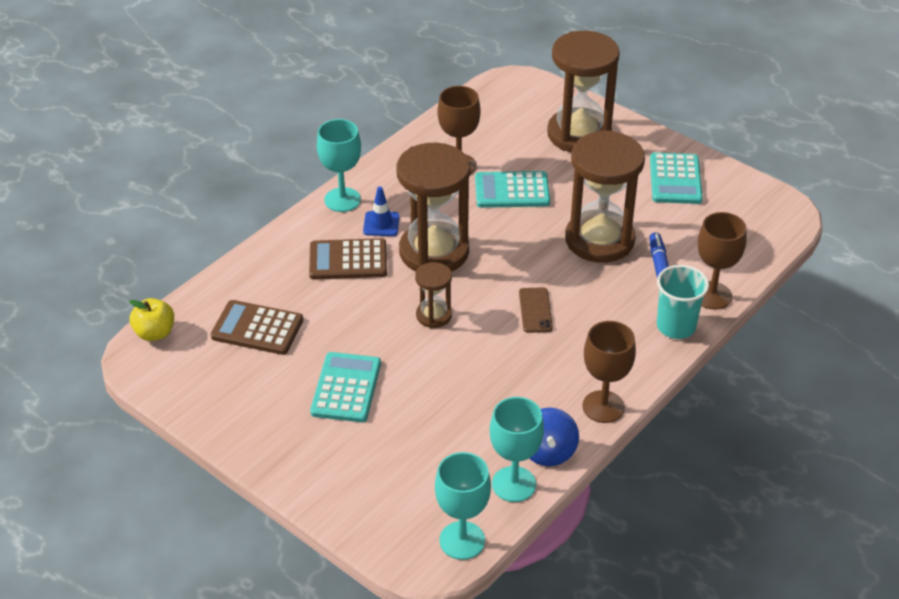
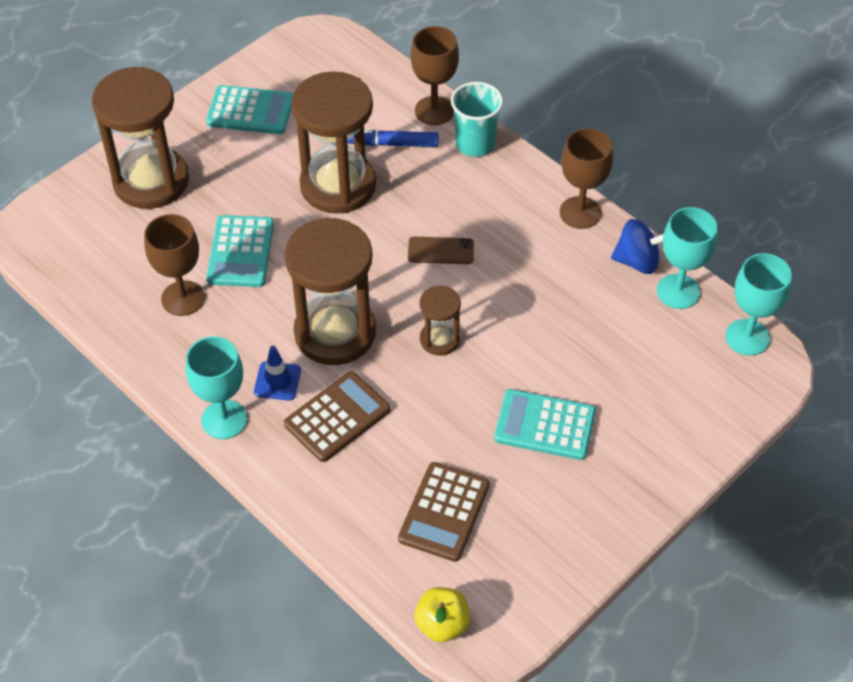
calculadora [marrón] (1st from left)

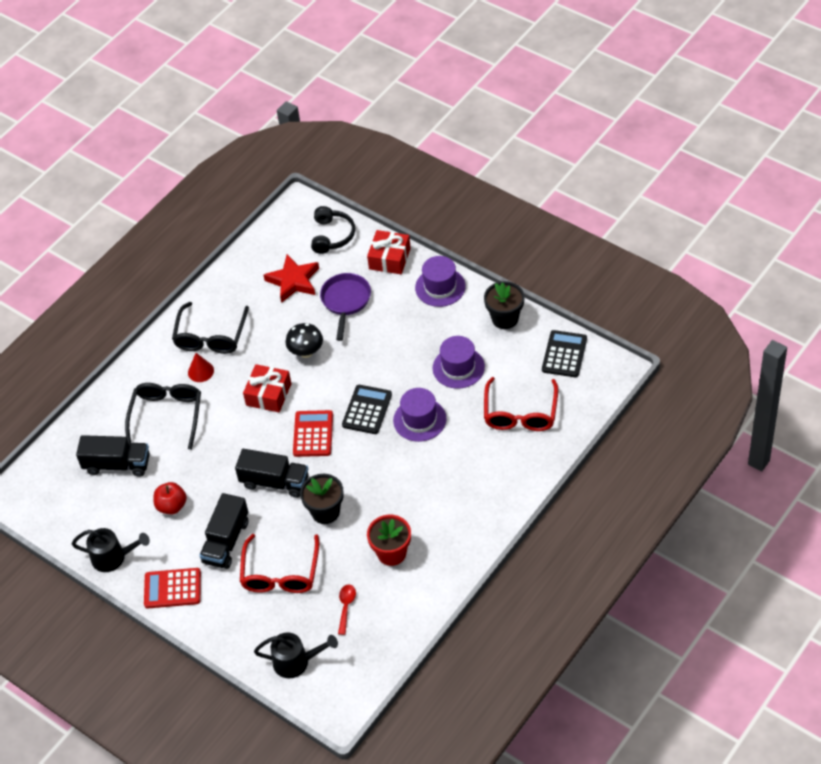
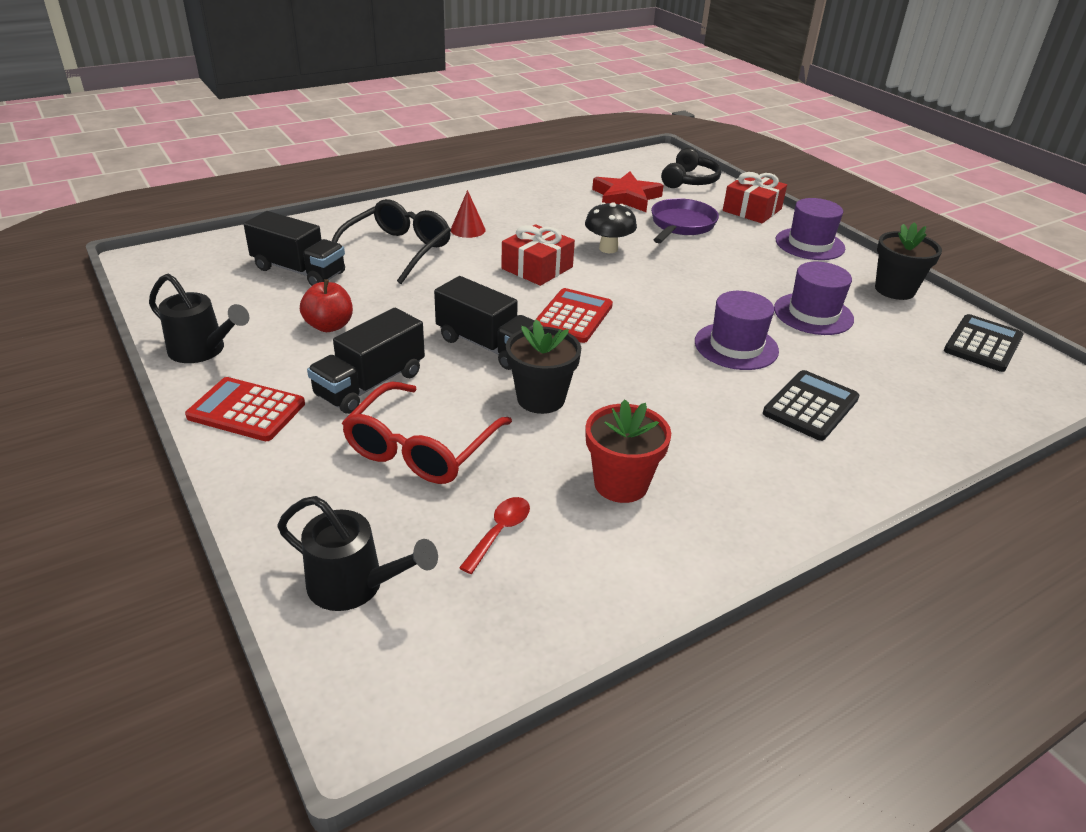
calculadora [negro] (1st from left)
gafas [negro] (2nd from left in the first image)
gafas [rojo] (2nd from left in the first image)

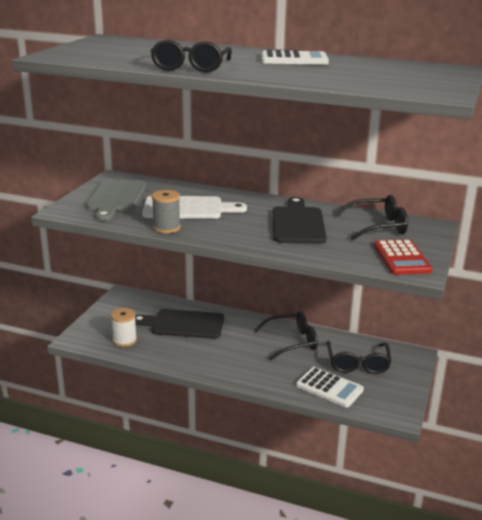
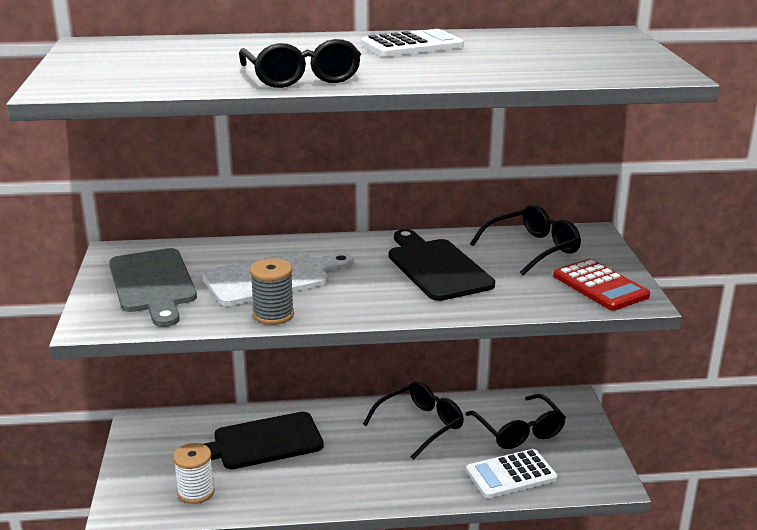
calculadora [blanco] (2nd from left)

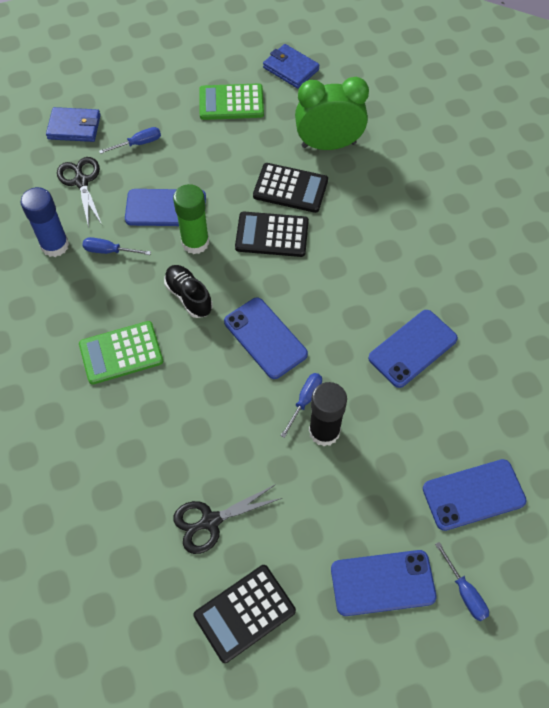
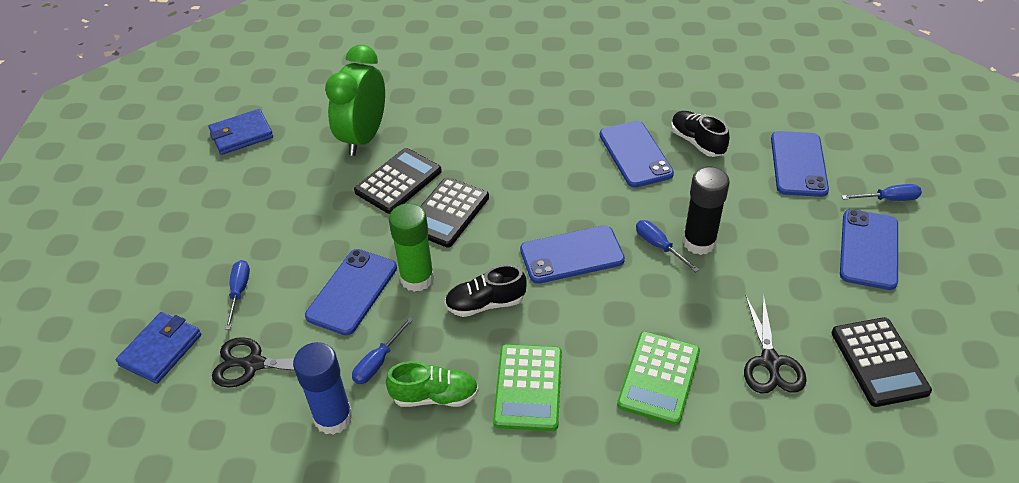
zapato [verde]
calculadora [verde] (2nd from left)
zapato [negro] (2nd from left)

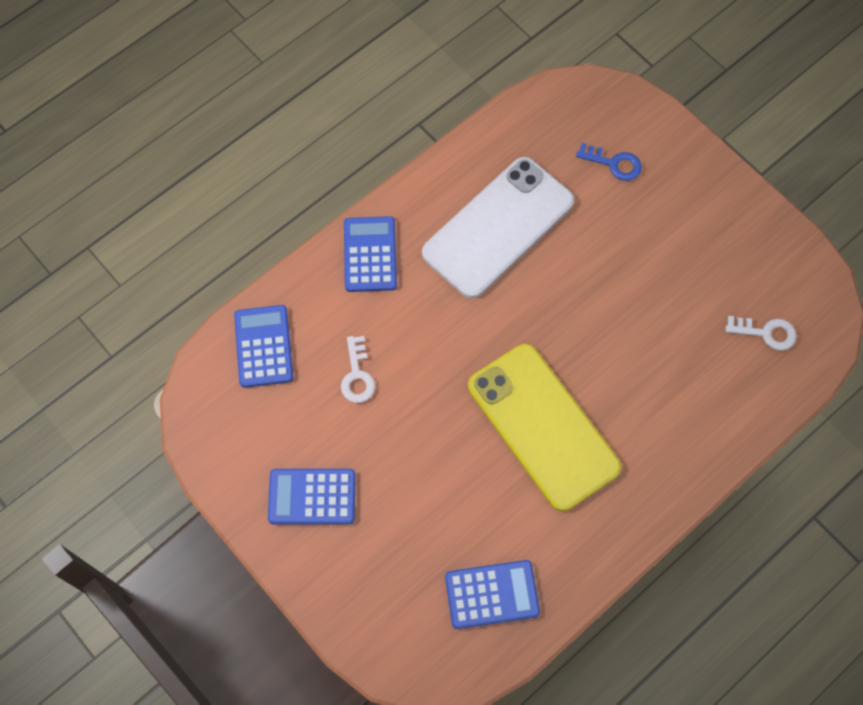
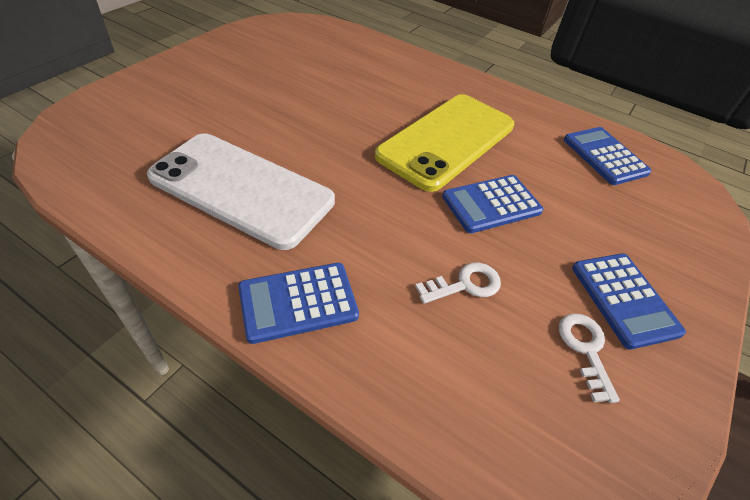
calculadora [azul] (2nd from left)
llave [blanco] (2nd from left)
llave [azul]

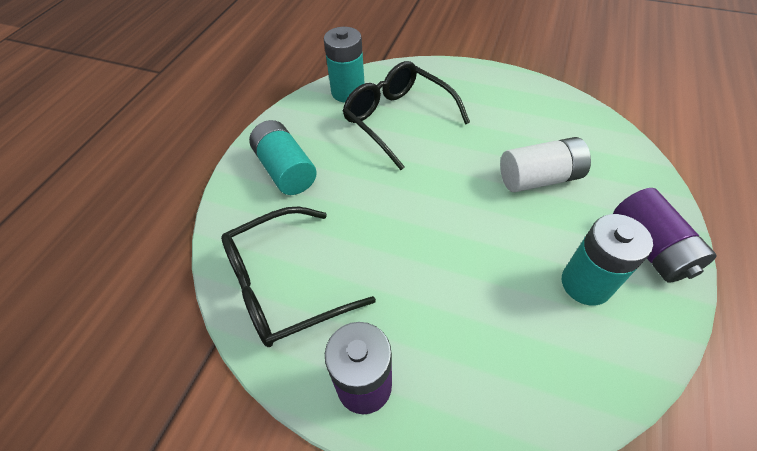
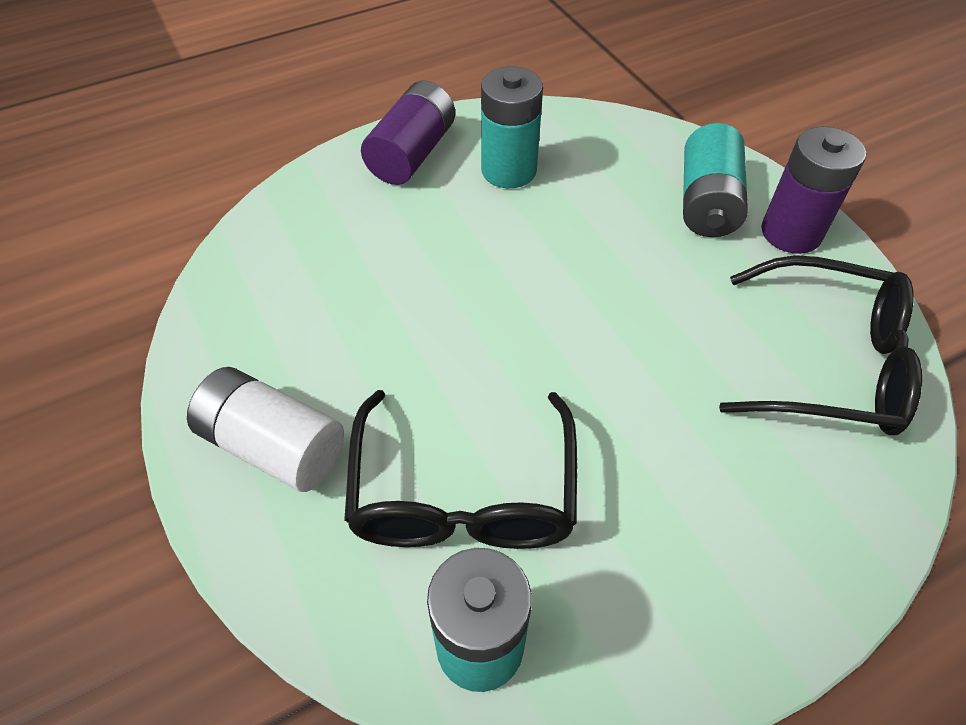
pila [blanco]
pila [turquesa] (3rd from left)

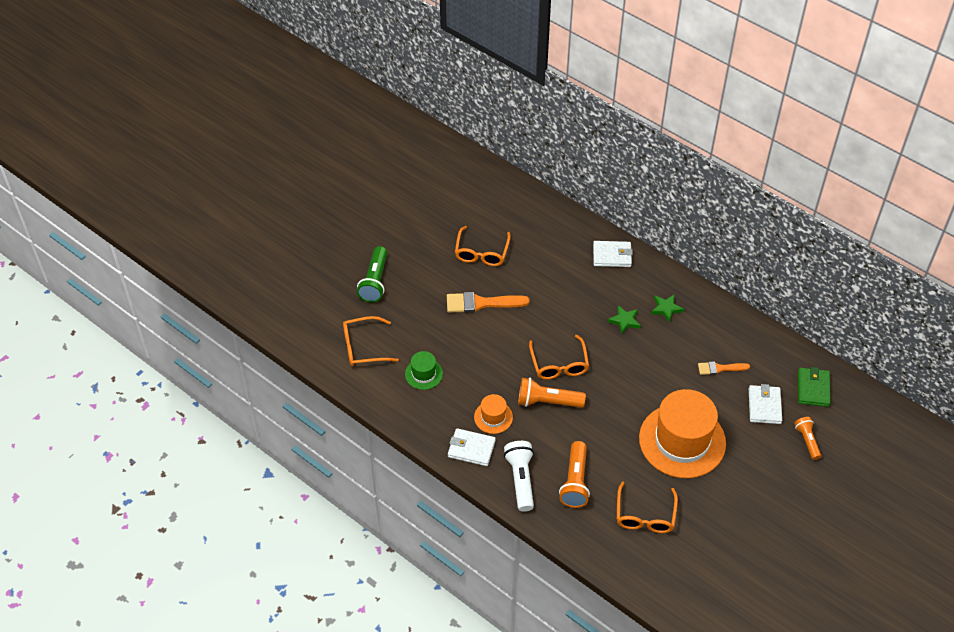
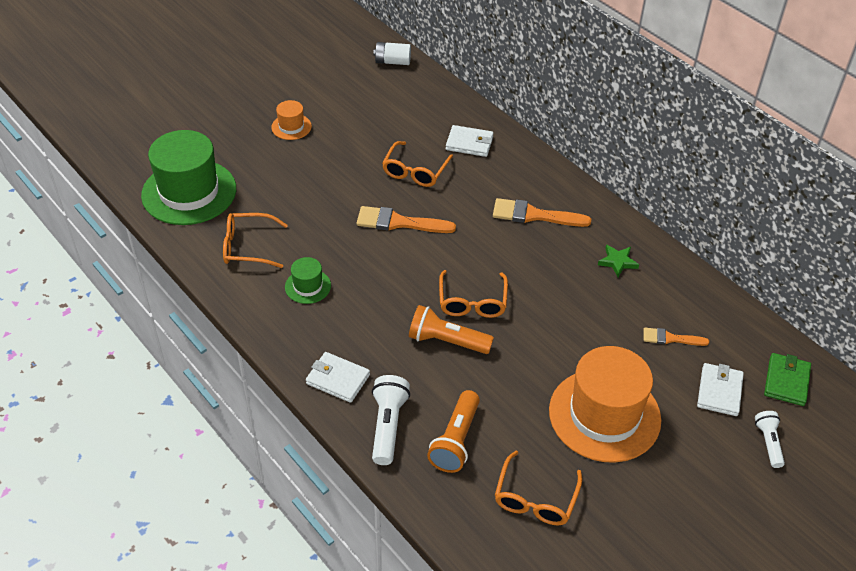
sombrero [verde] (1st from left)
sombrero [naranja] (1st from left)
pila [blanco]
cartera [blanco] (2nd from left)
pincel [naranja] (2nd from left)
lámpara de mano [blanco] (2nd from left)
lámpara de mano [verde]
estrella [verde] (1st from left in the first image)

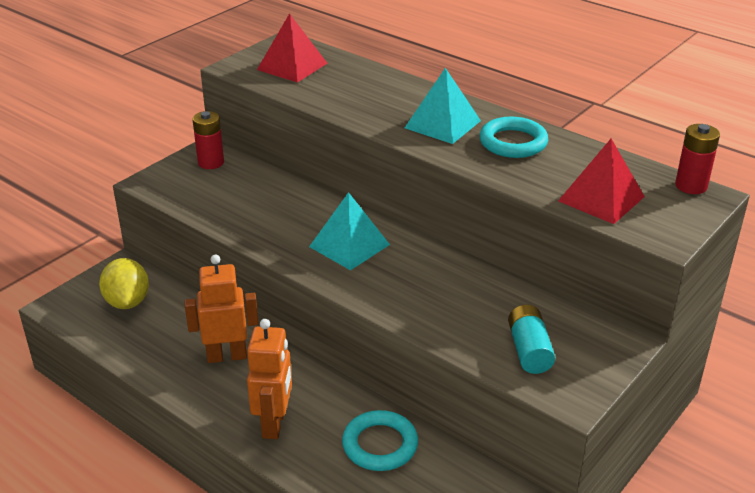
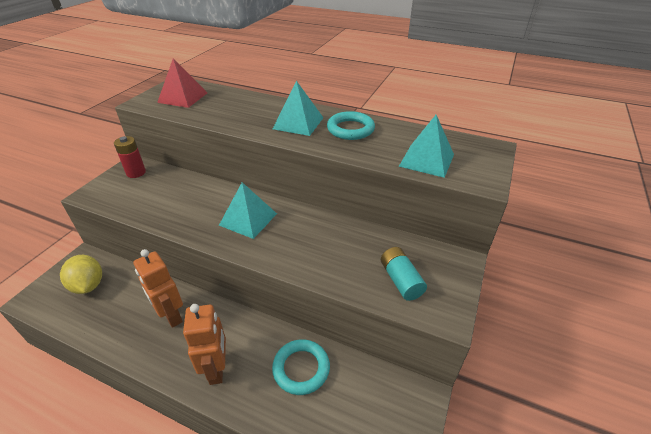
robot [naranja] (1st from left)
pirámide [turquesa] (3rd from left)
pila [rojo] (2nd from left in the first image)

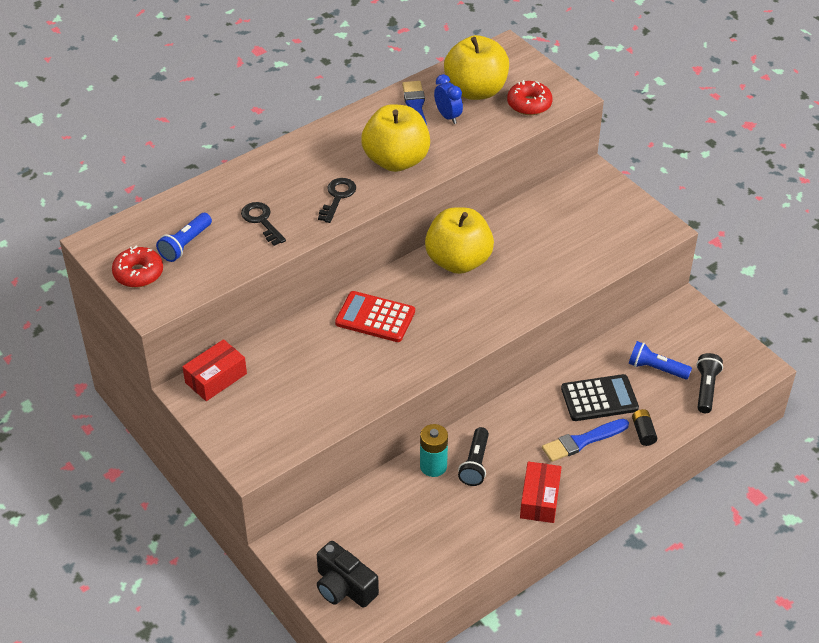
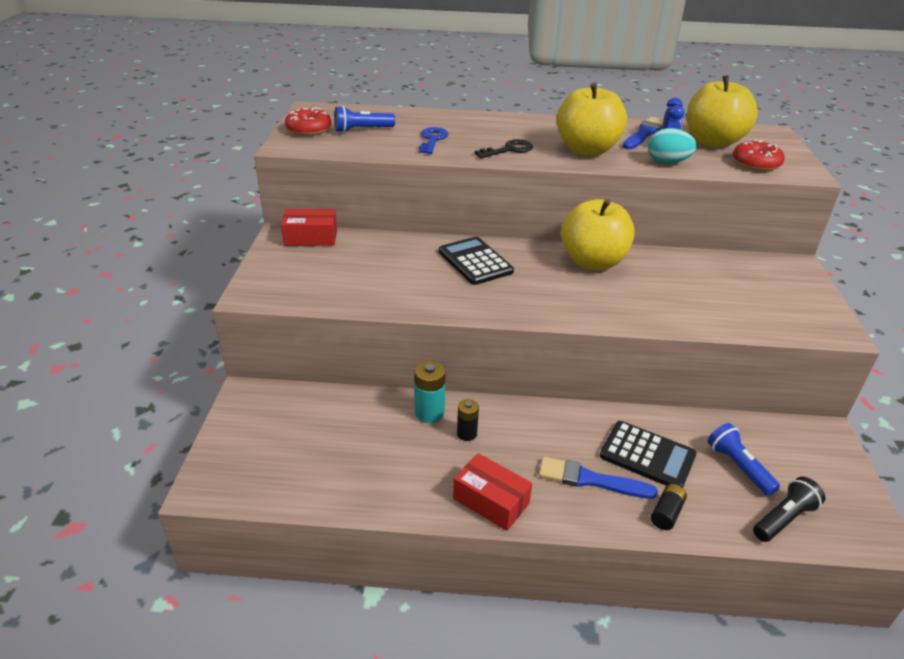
llave [azul]
calculadora [negro] (1st from left)
caja [rojo] (2nd from left)
pila [negro] (1st from left)
huevo [turquesa]
cámara [negro]

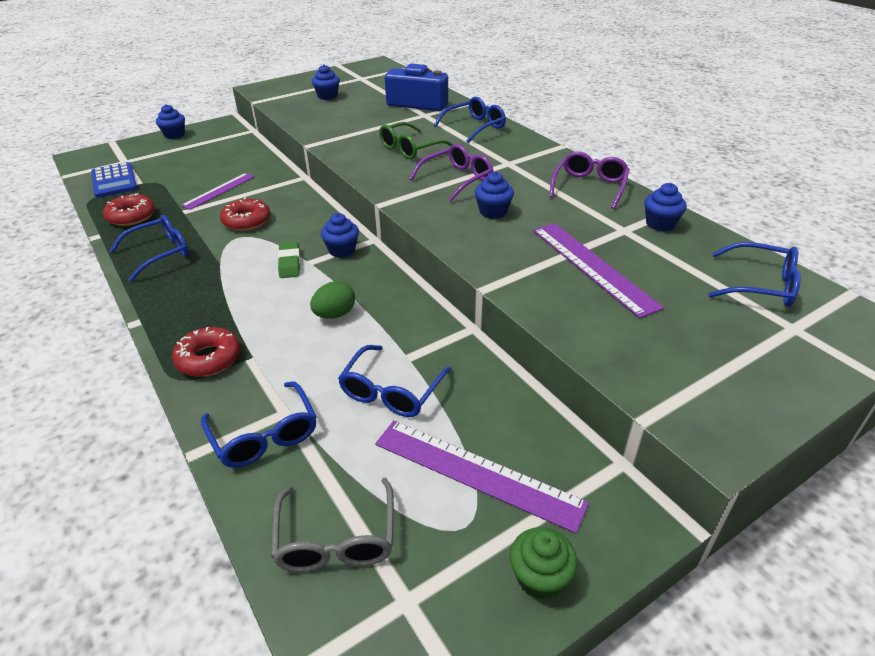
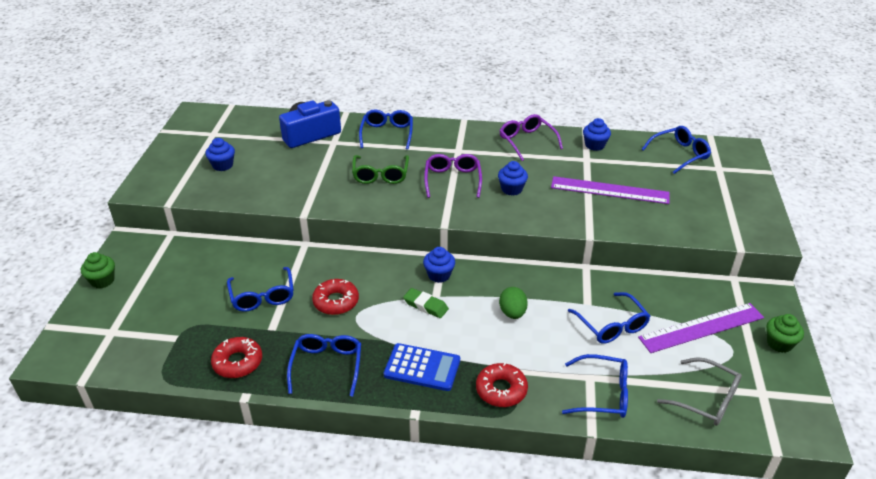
magdalena [verde] (1st from left)
gafas [azul] (1st from left)
calculadora [azul]

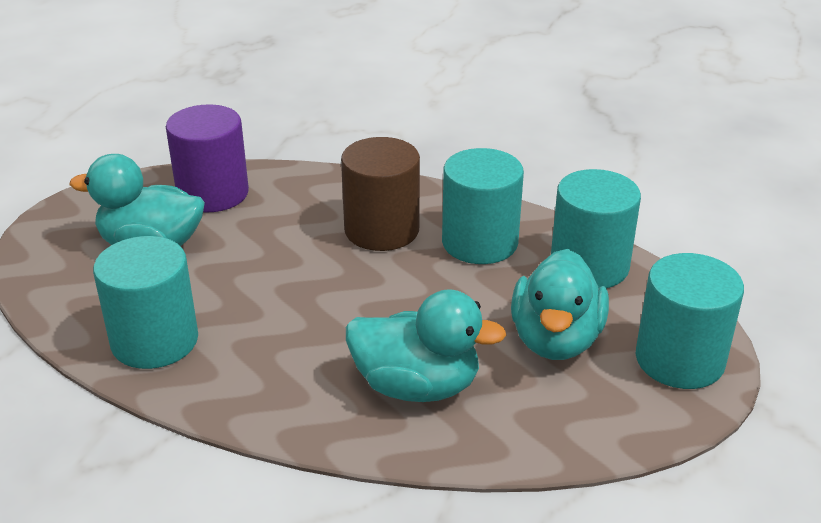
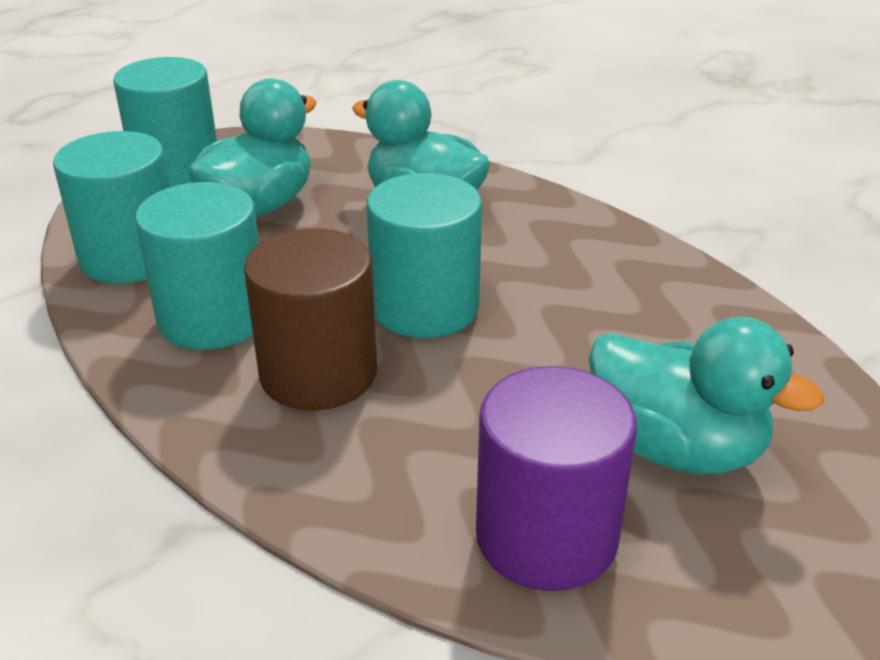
cilindro [turquesa] (4th from left)

